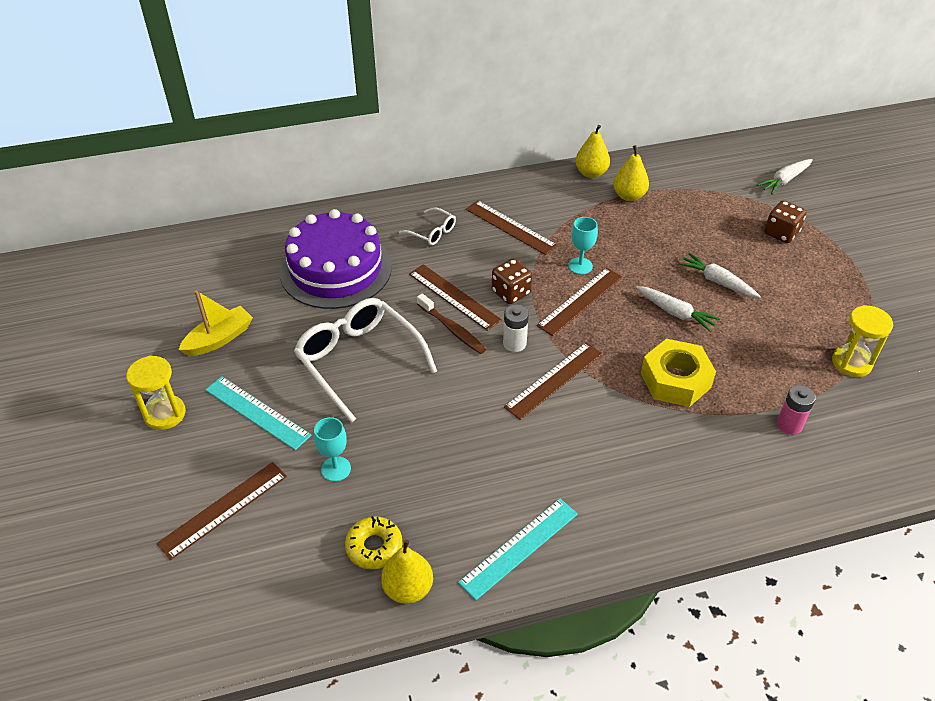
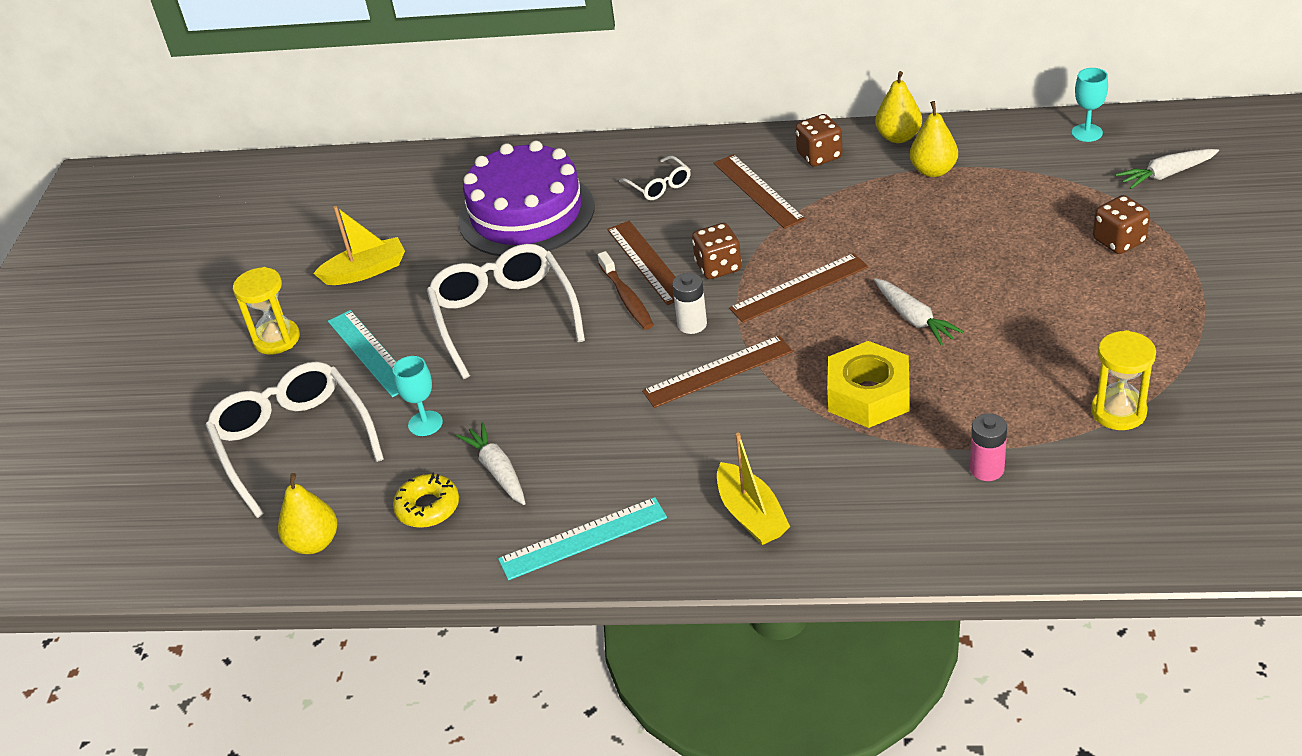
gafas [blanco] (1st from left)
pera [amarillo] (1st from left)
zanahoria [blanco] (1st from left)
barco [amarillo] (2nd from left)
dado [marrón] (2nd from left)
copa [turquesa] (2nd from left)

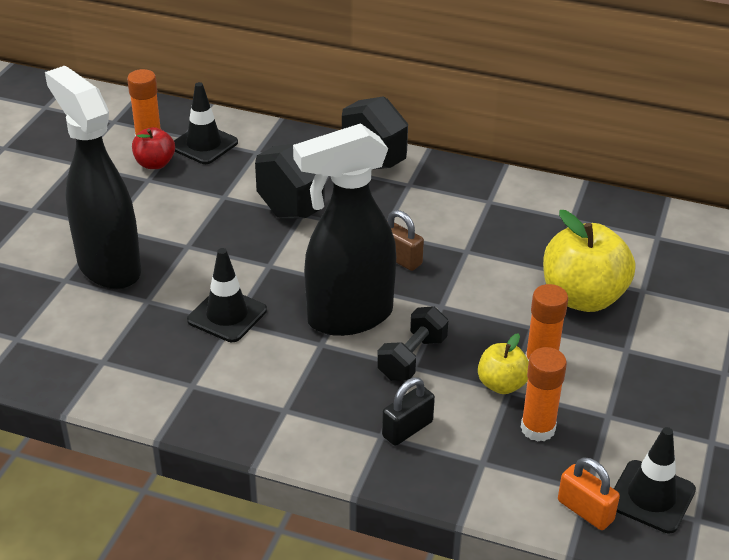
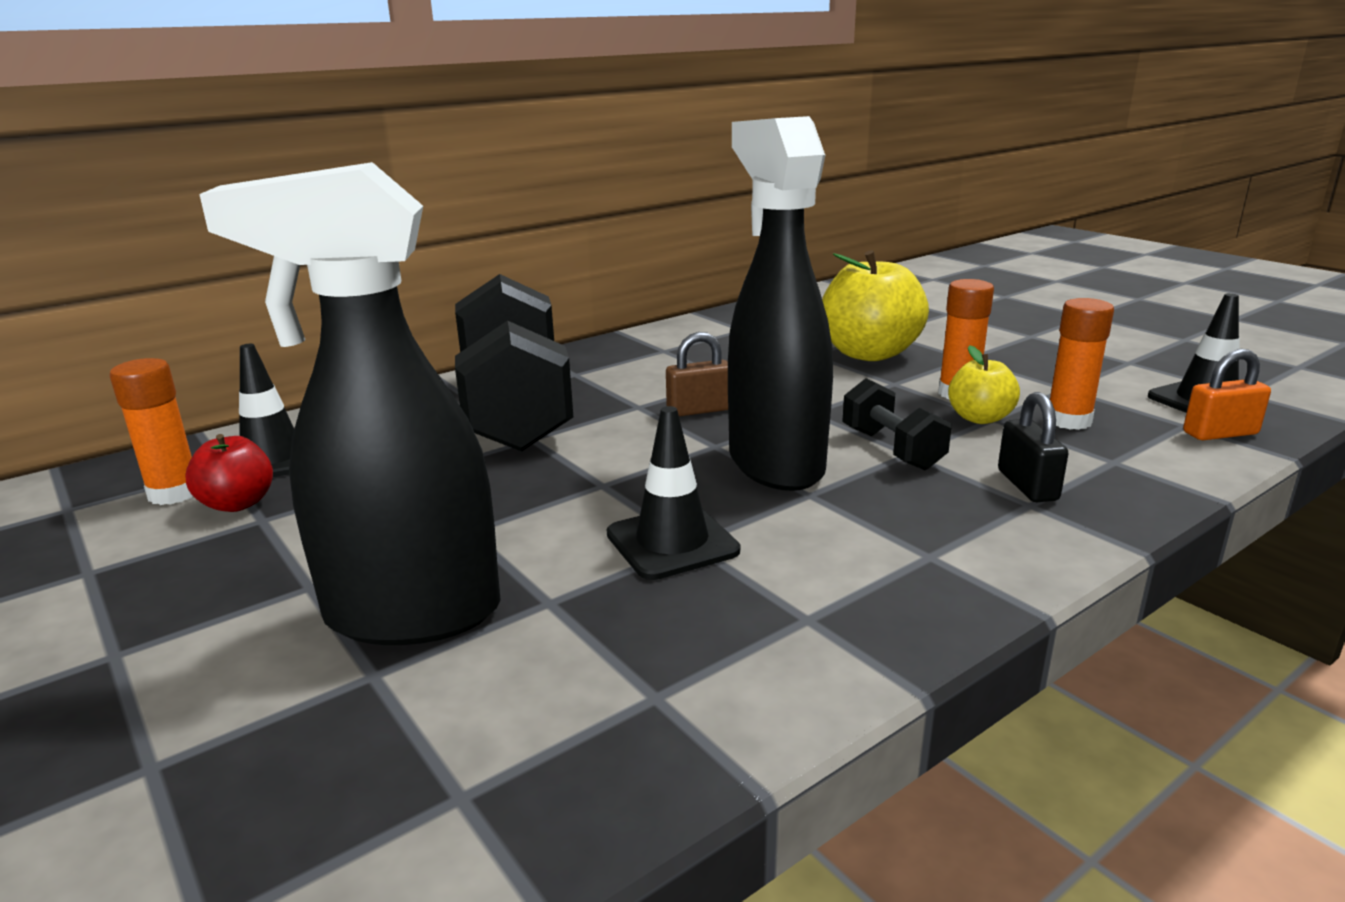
pulverizador [negro] (2nd from left)

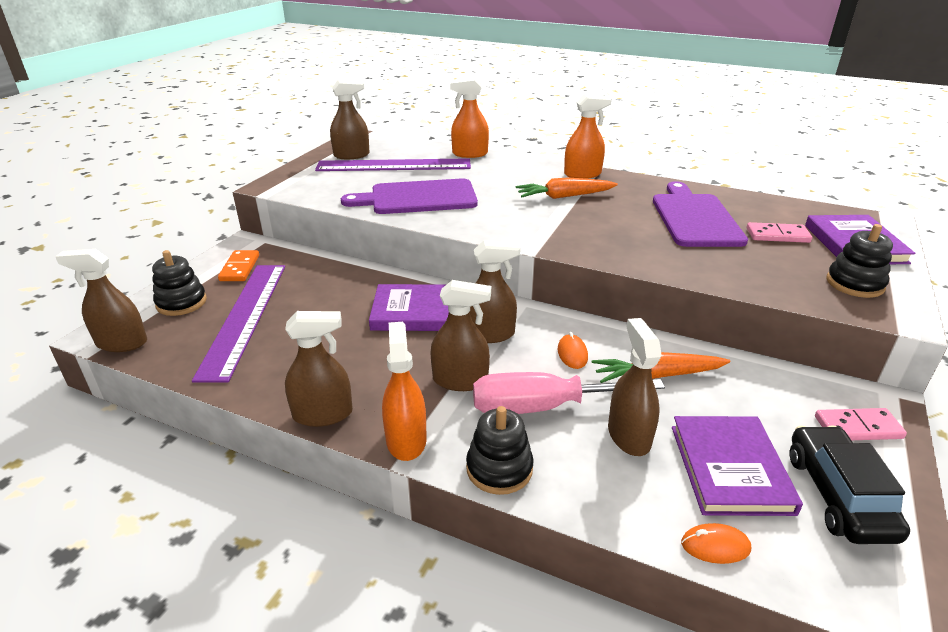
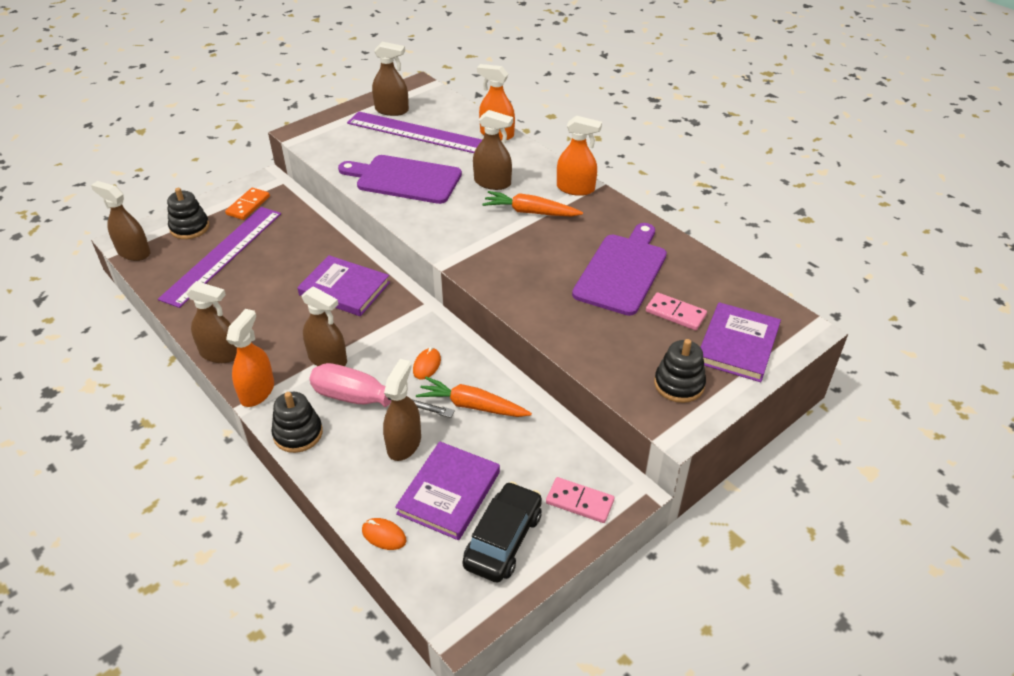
pulverizador [marrón] (6th from left)

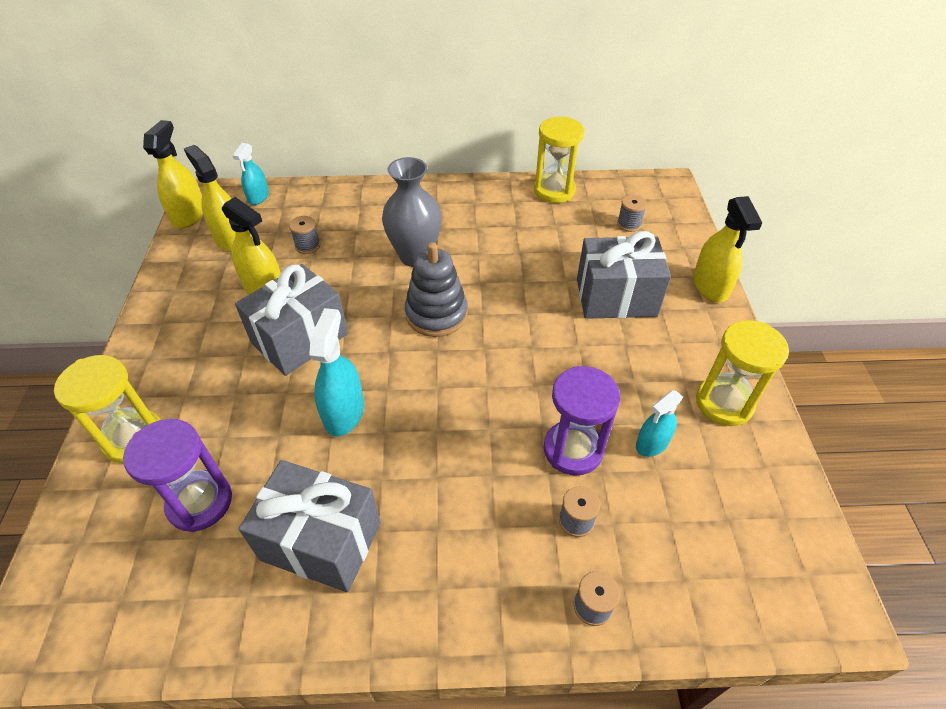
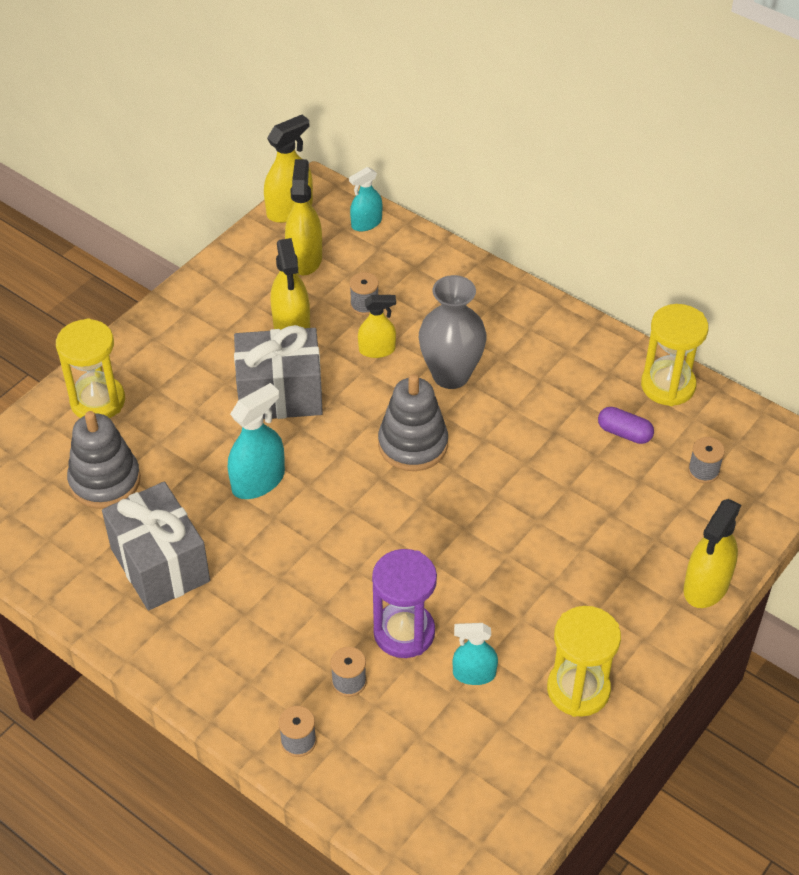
juguete apilable [gris] (1st from left)
pulverizador [amarillo] (4th from left)
cápsula [morado]
regalo [gris] (3rd from left in the first image)

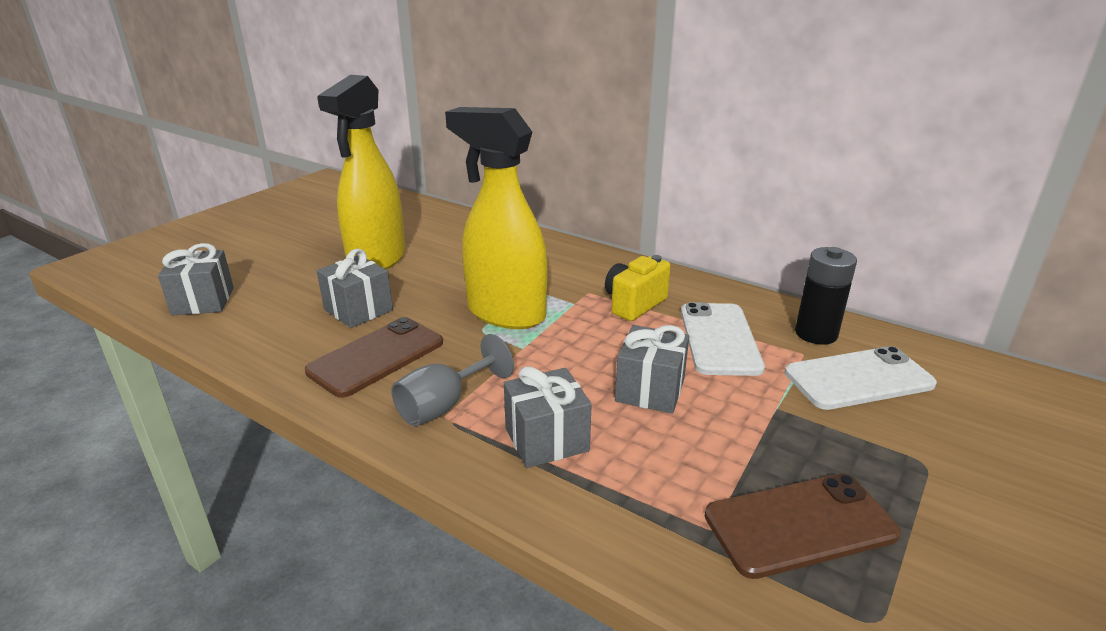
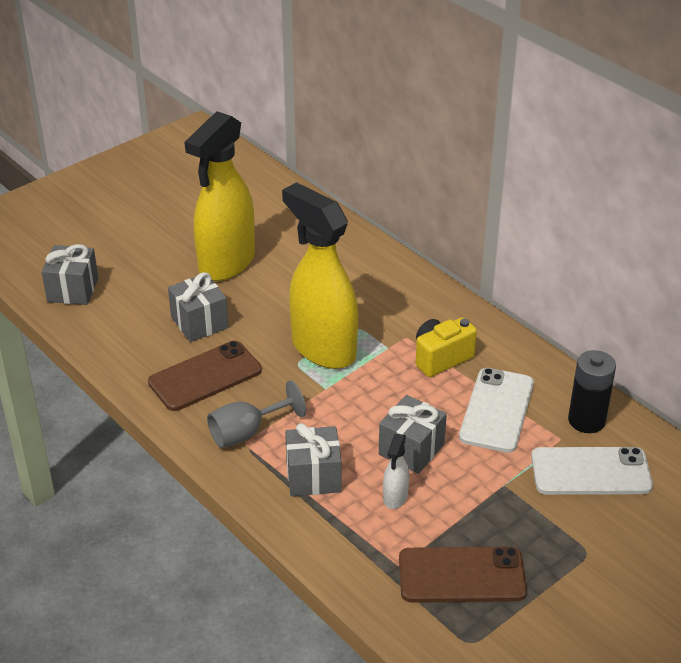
pulverizador [blanco]

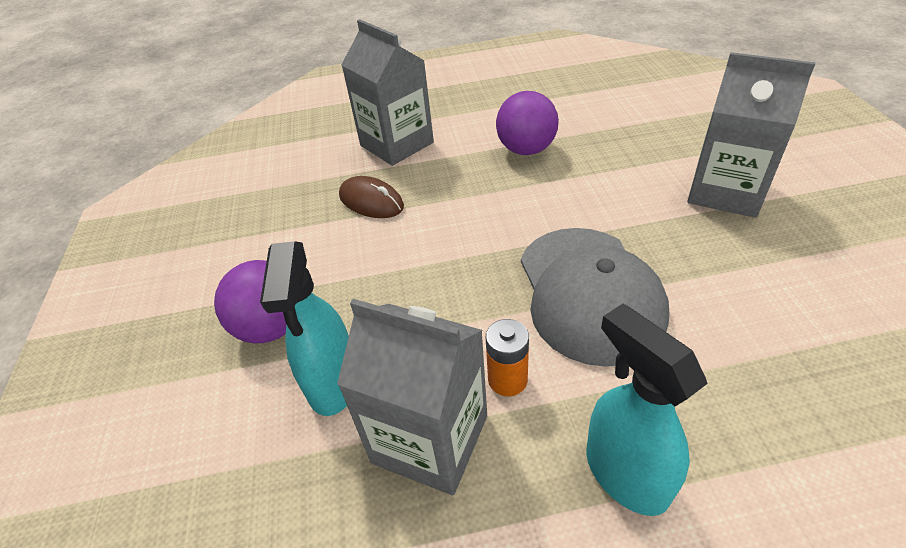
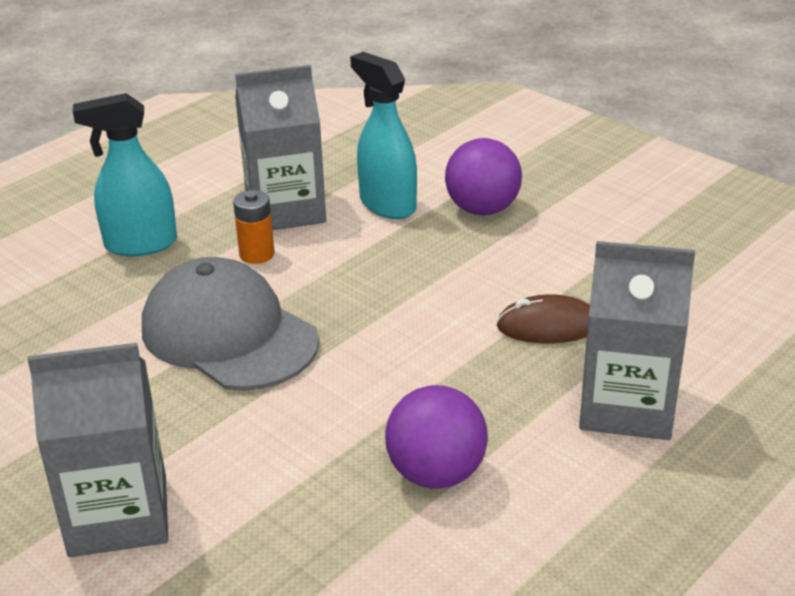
pulverizador [turquesa] (1st from left)

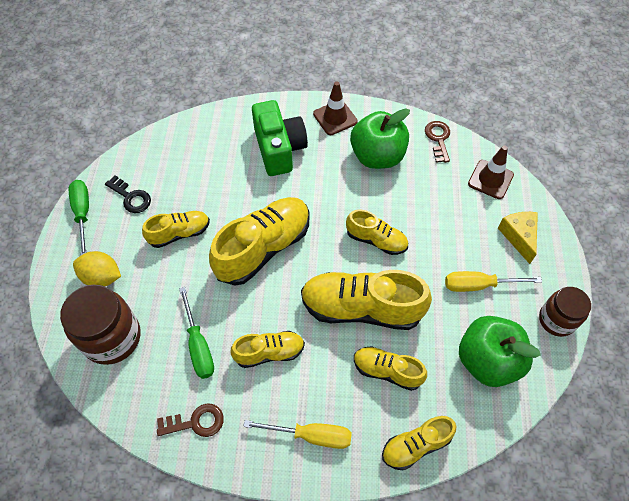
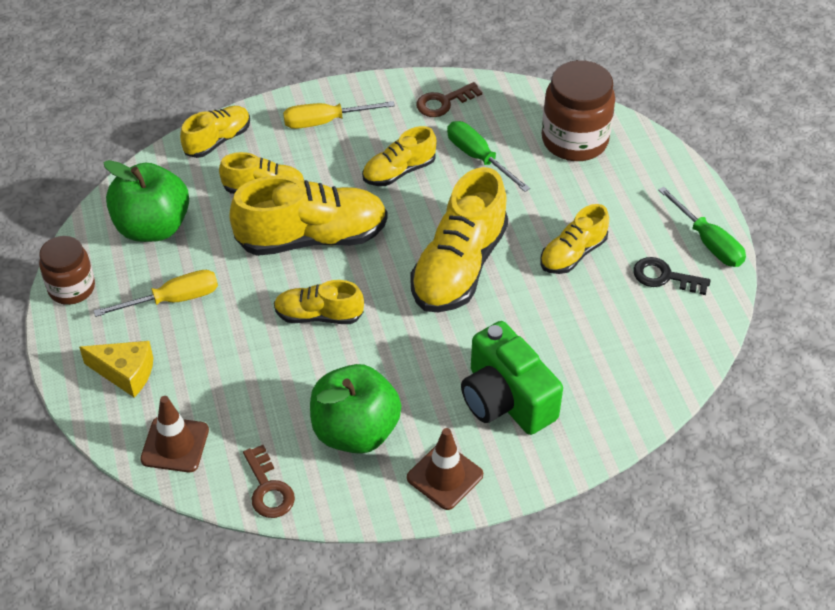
queso [amarillo]
limón [amarillo]

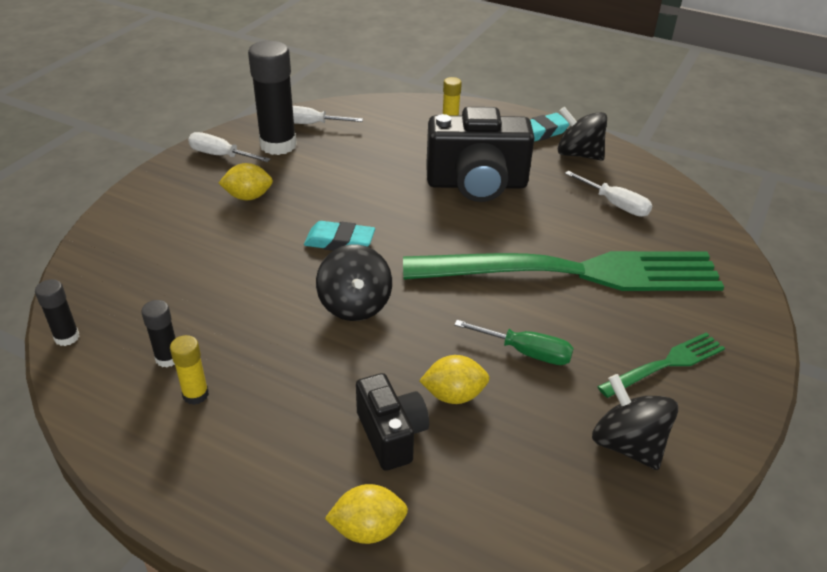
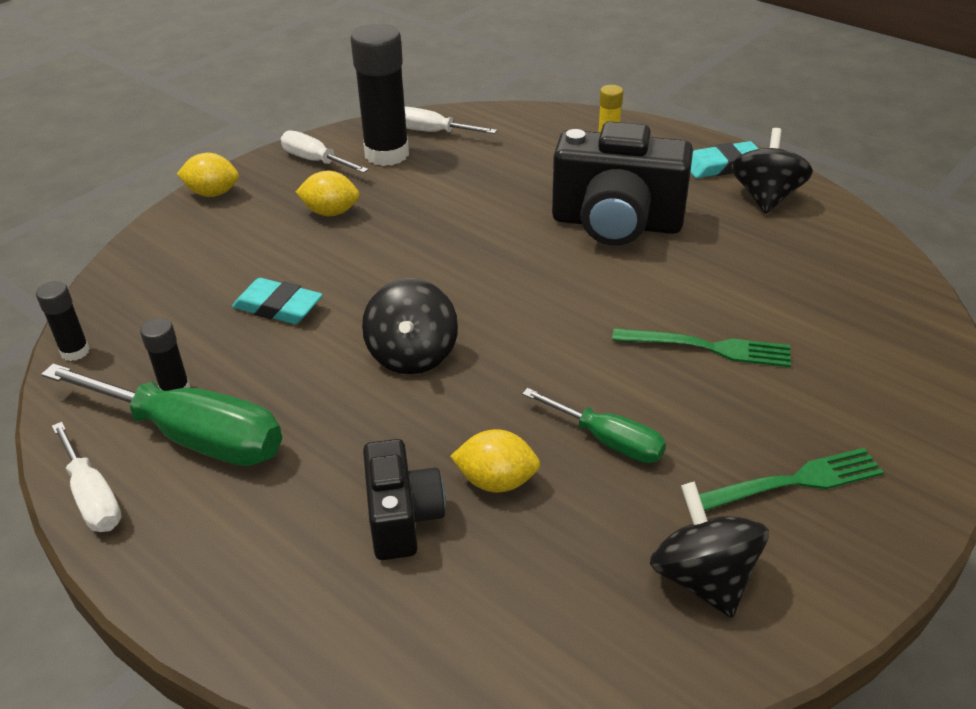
destornillador [verde] (1st from left)
destornillador [blanco] (1st from left)
limón [amarillo] (1st from left)
goma de borrar [turquesa] (1st from left)
tenedor [verde] (1st from left)
peonza [negro] (3rd from left)

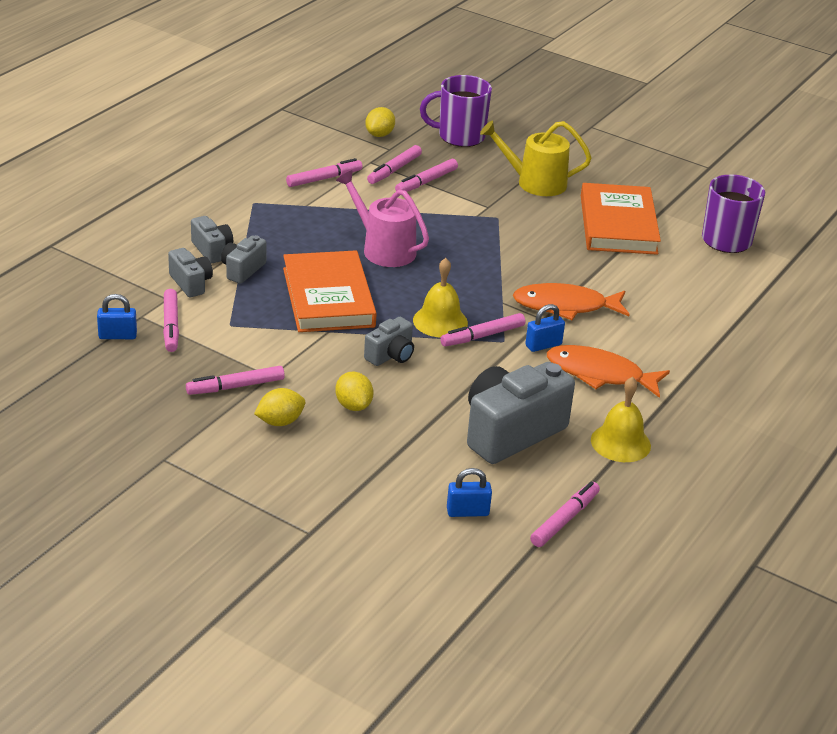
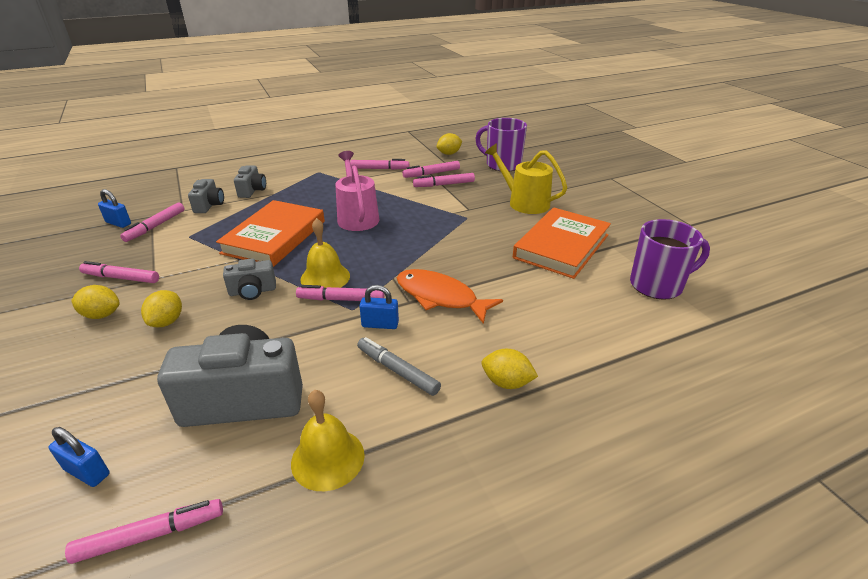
rotulador [gris]
limón [amarillo] (4th from left)
cámara [gris] (3rd from left in the first image)

